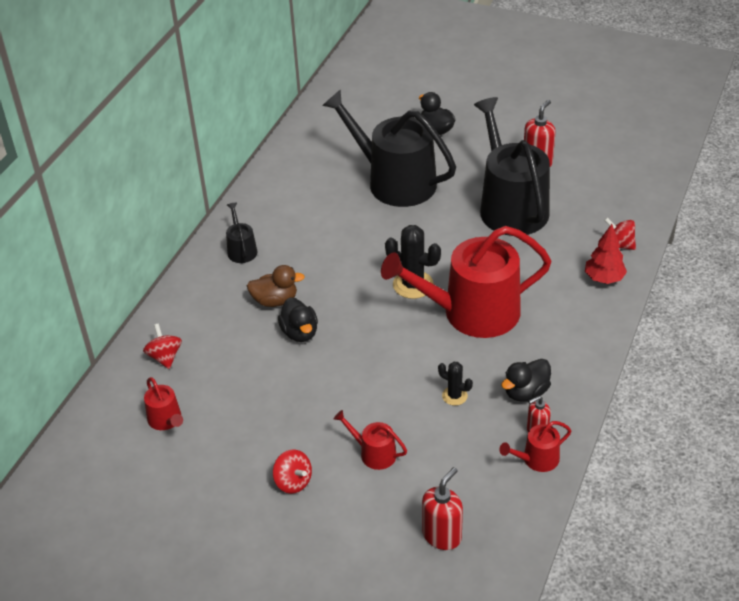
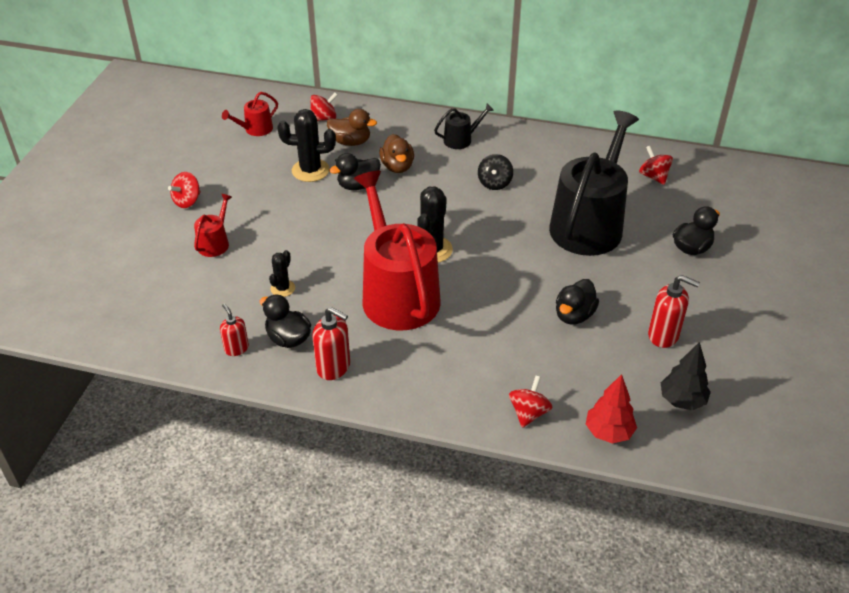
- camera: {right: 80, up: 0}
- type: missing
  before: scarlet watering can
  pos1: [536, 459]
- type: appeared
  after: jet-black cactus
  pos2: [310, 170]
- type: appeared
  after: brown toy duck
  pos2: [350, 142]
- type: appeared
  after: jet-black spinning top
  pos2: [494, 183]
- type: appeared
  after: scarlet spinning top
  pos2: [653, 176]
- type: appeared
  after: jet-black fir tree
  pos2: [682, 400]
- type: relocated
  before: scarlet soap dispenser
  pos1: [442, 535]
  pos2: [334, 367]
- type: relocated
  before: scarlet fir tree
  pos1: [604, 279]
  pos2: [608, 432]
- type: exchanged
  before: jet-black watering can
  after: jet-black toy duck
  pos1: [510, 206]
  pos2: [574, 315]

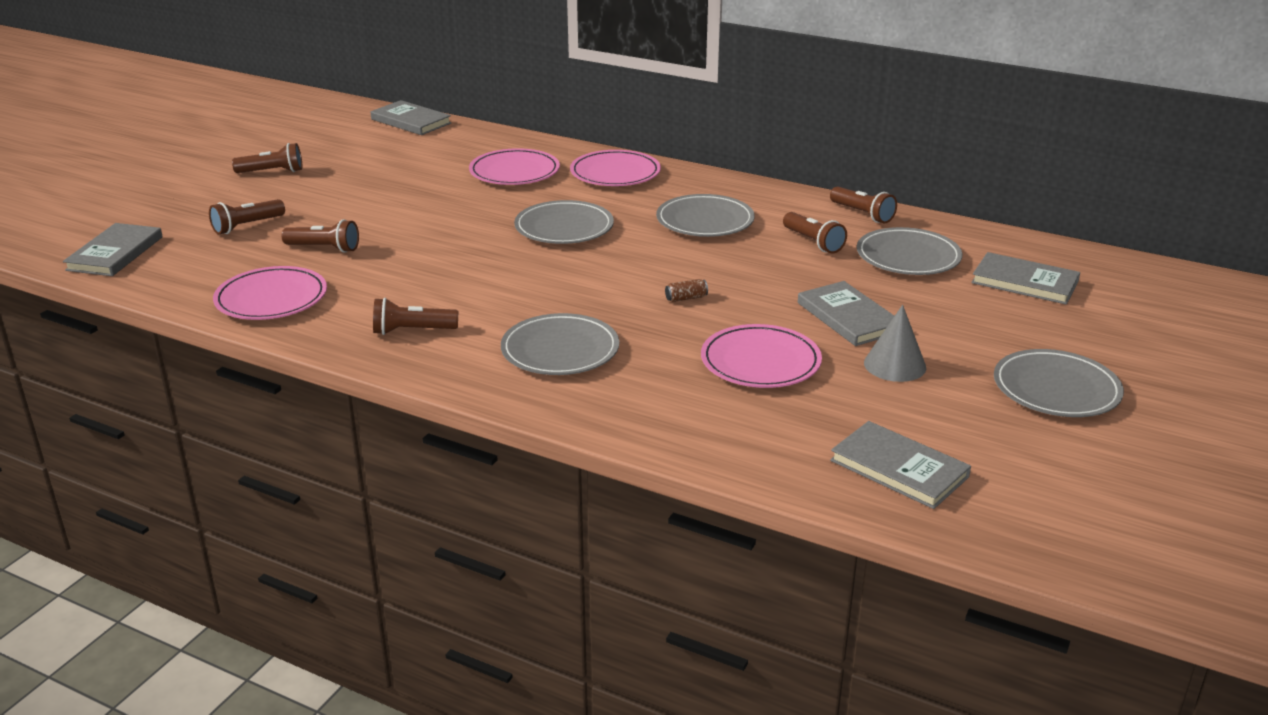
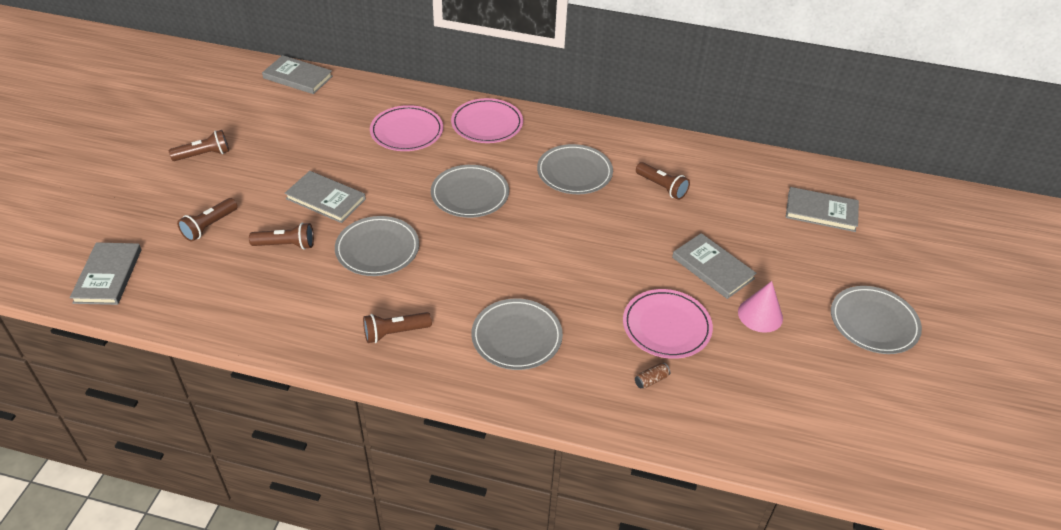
- camera: {right: -15, up: 15}
- type: missing
  before: pink plate
  pos1: [271, 298]
- type: missing
  before: brown flashlight
  pos1: [862, 214]
- type: relocated
  before: brown can
  pos1: [686, 298]
  pos2: [651, 380]
- type: relocated
  before: gray hardcover
  pos1: [899, 469]
  pos2: [325, 199]
- type: relocated
  before: gray plate
  pos1: [908, 257]
  pos2: [377, 249]
- type: colour
  before: gray cone shape
  after: pink cone shape
  pos1: [895, 365]
  pos2: [760, 315]

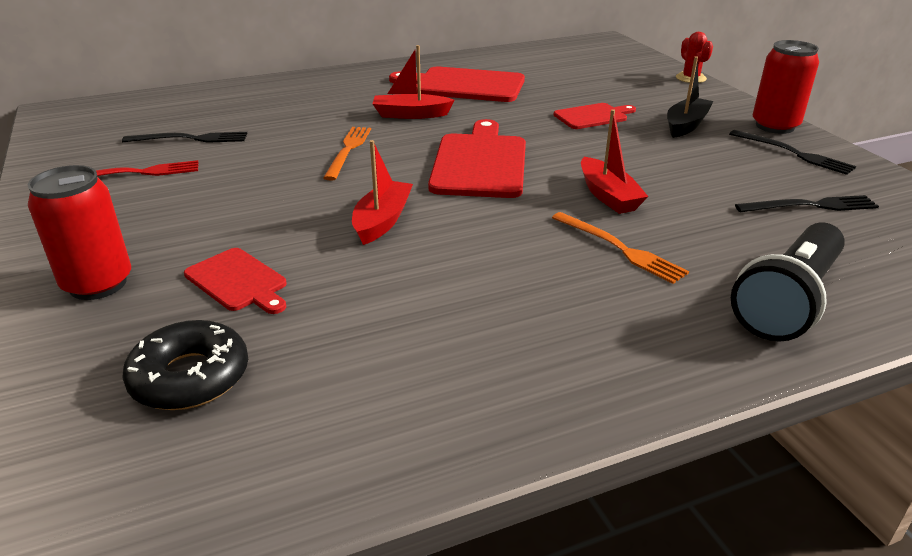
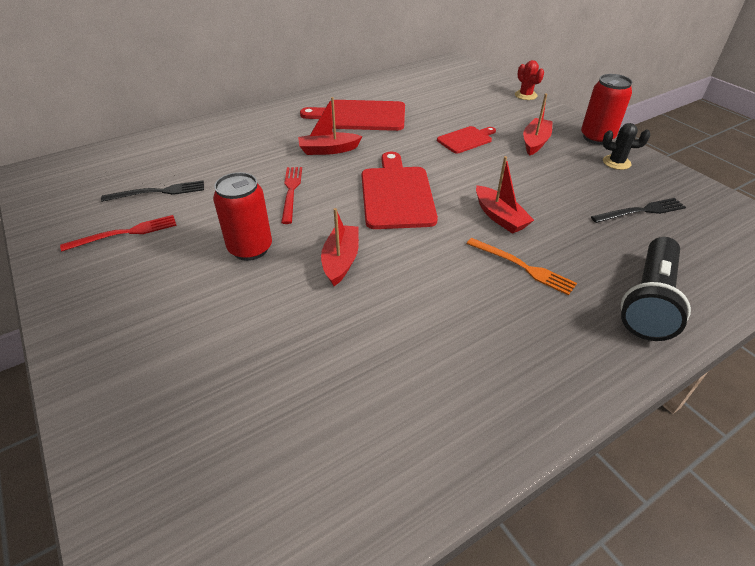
- camera: {right: -10, up: 10}
- type: missing
  before: jet-black glazed donut
  pos1: [190, 377]
- type: missing
  before: scarlet cutting board
  pos1: [238, 281]
- type: relocated
  before: scarlet can
  pos1: [98, 284]
  pos2: [250, 249]
- type: exchanged
  before: jet-black table fork
  after: jet-black cactus
  pos1: [793, 153]
  pos2: [616, 162]
- type: colour
  before: orange-coloured table fork
  after: scarlet table fork
  pos1: [348, 150]
  pos2: [291, 192]
- type: colour
  before: jet-black toy boat
  after: scarlet toy boat
  pos1: [686, 125]
  pos2: [535, 142]

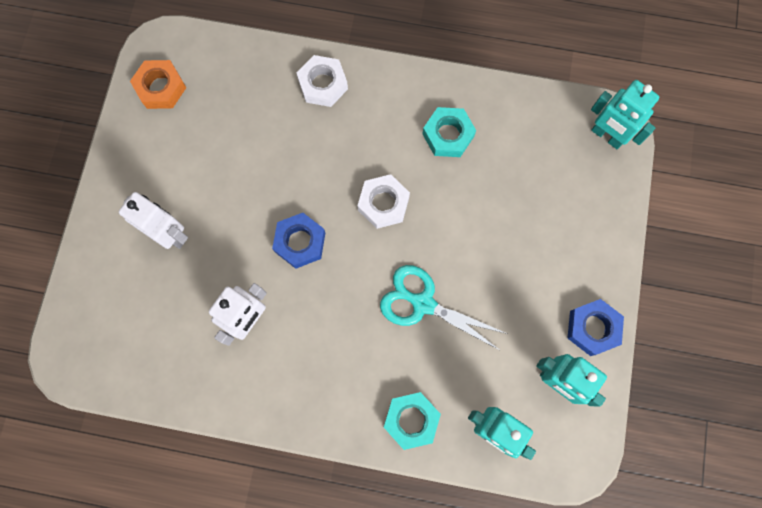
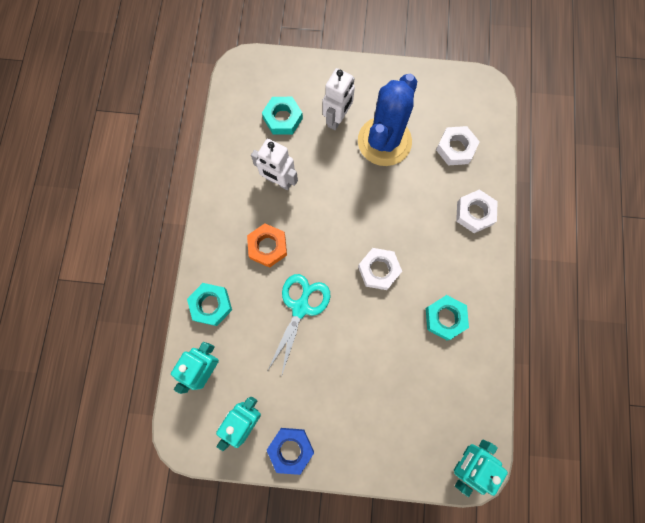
- camera: {right: 85, up: 0}
- type: missing
  before: cobalt hex nut
  pos1: [300, 242]
- type: appeared
  after: turquoise hex nut
  pos2: [282, 118]
- type: appeared
  after: cobalt cactus
  pos2: [384, 141]
- type: appeared
  after: pure white hex nut
  pos2: [455, 148]
- type: relocated
  before: orange-coloured hex nut
  pos1: [161, 88]
  pos2: [267, 247]

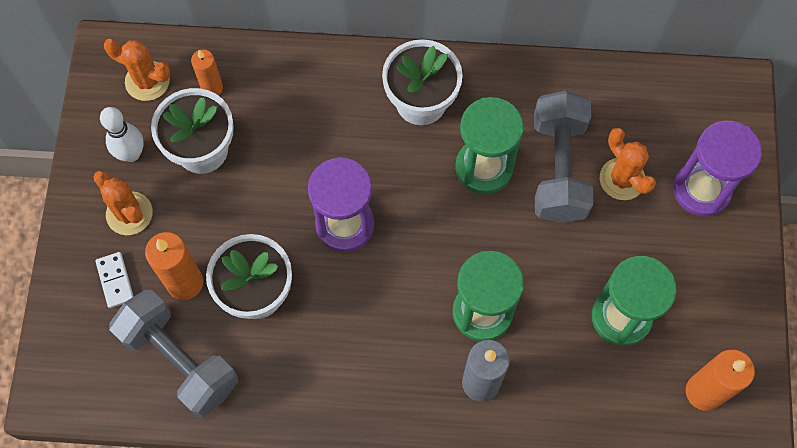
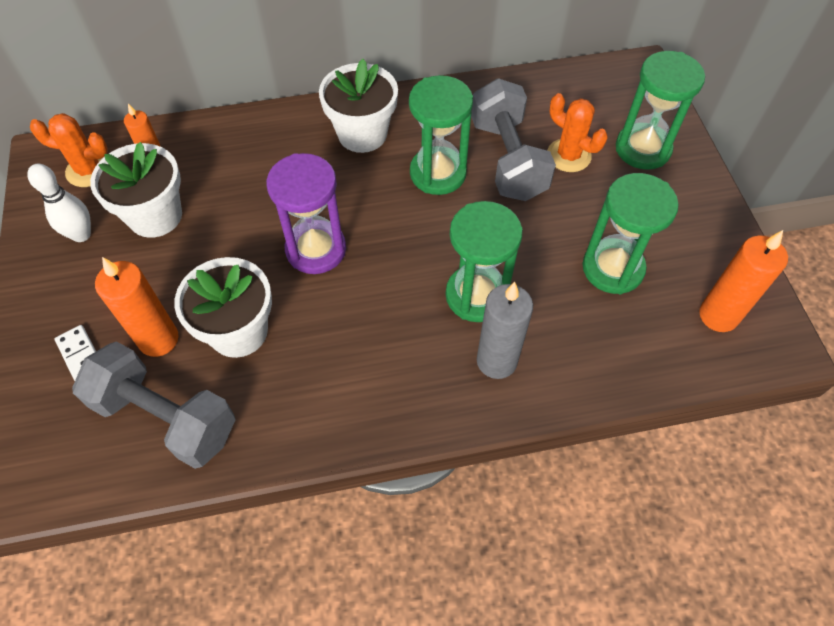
- camera: {right: -15, up: -10}
- type: missing
  before: orange-coloured cactus
  pos1: [129, 213]
- type: colour
  before: violet hourglass
  after: green hourglass
  pos1: [701, 190]
  pos2: [642, 149]

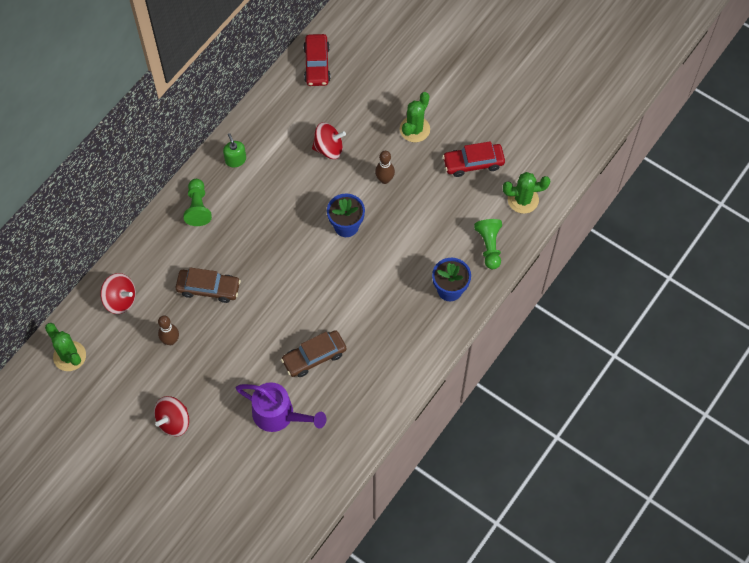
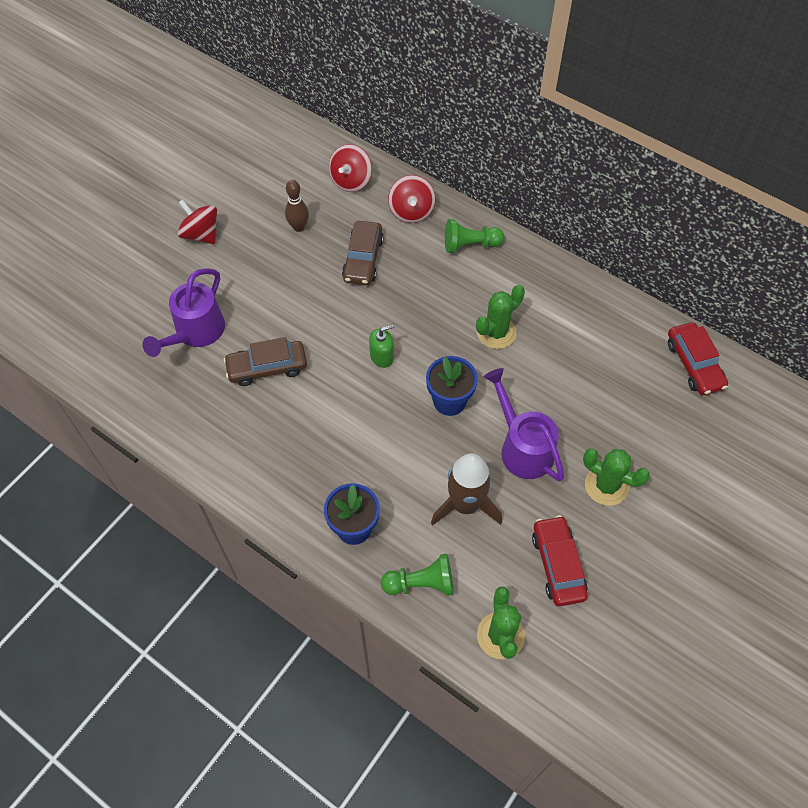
- camera: {right: 90, up: -5}
- type: appeared
  after: brown spaceship
  pos2: [465, 505]
- type: relocated
  before: green cactus
  pos1: [69, 356]
  pos2: [496, 332]
- type: relocated
  before: green soap dispenser
  pos1: [235, 160]
  pos2: [382, 356]
- type: relocated
  before: scarlet spinning top
  pos1: [329, 148]
  pos2: [411, 211]
- type: exchanged
  before: brown bowling pin
  after: violet watering can
  pos1: [384, 179]
  pos2: [522, 447]
- type: spun
  before: brown automobile
  pos1: [314, 357]
  pos2: [267, 367]
  turn: -75
- type: spun
  before: scarlet automobile
  pos1: [317, 64]
  pos2: [694, 364]
  turn: -105

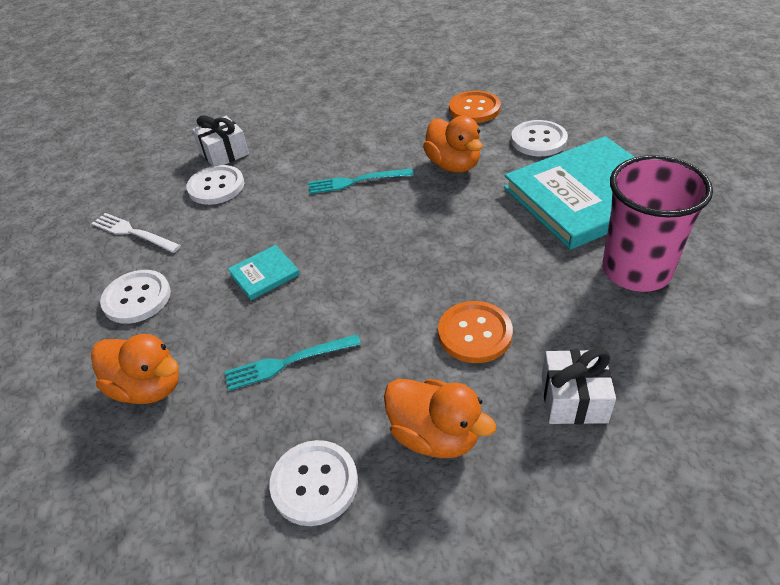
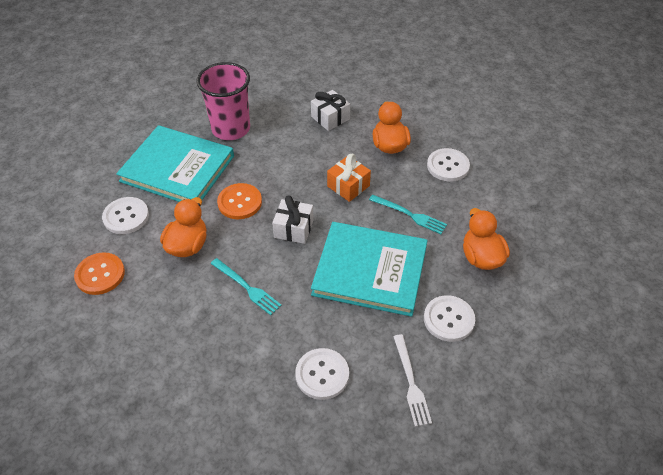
- camera: {right: -135, up: 5}
- type: appeared
  after: orange-coloured gift
  pos2: [348, 186]
- type: relocated
  before: pure white gift
  pos1: [224, 153]
  pos2: [293, 229]
- type: relocated
  before: orange-coloured sewing button
  pos1: [475, 333]
  pos2: [240, 202]
- type: size
  before: turquoise hardcover
  pos1: [264, 274]
  pos2: [370, 270]
  scale: 2.48

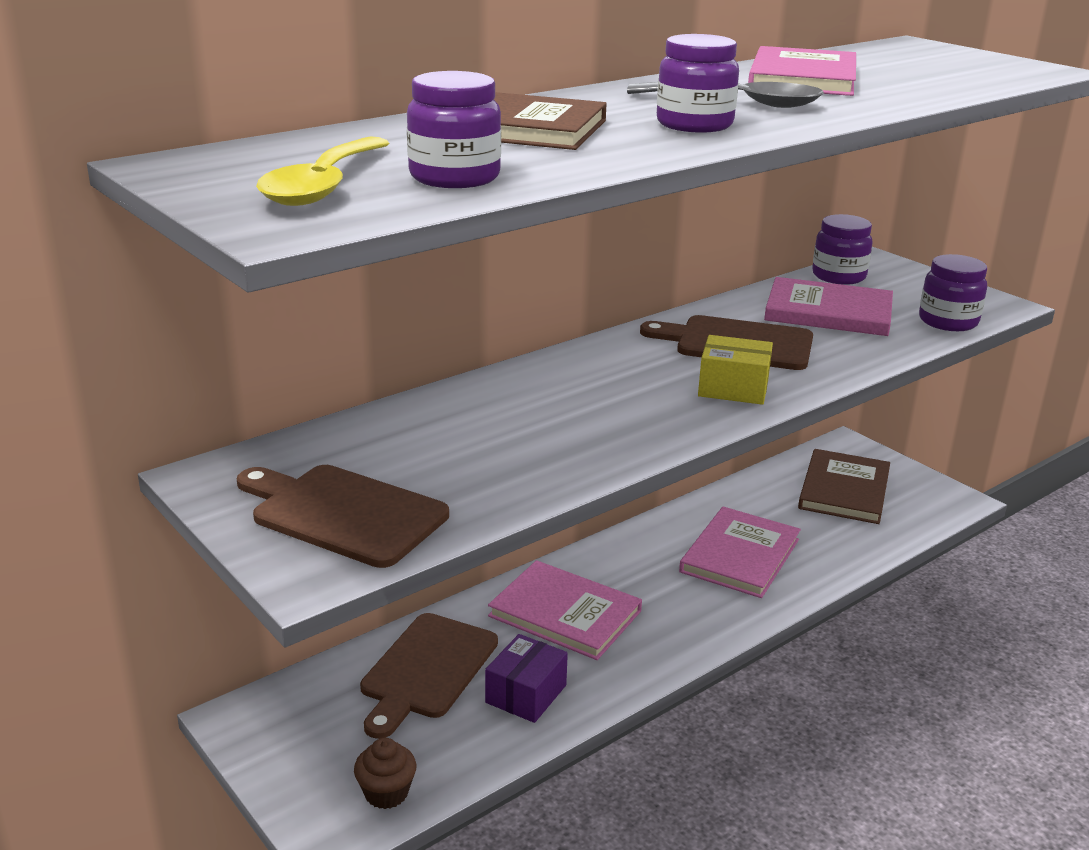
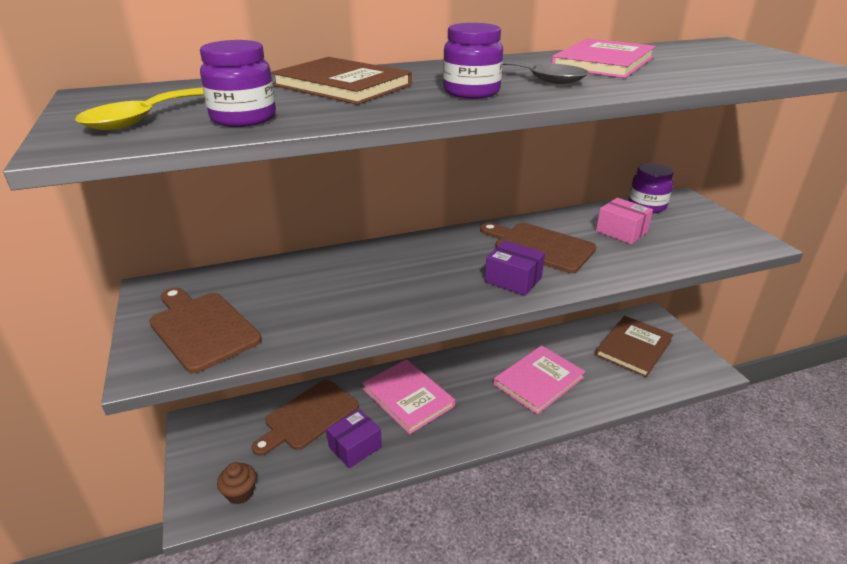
- camera: {right: 20, up: 5}
- type: missing
  before: violet jar
  pos1: [948, 321]
- type: exchanged
  before: pink hardcover
  after: pink package
  pos1: [828, 312]
  pos2: [621, 232]
- type: colour
  before: yellow package
  after: violet package
  pos1: [733, 388]
  pos2: [513, 280]

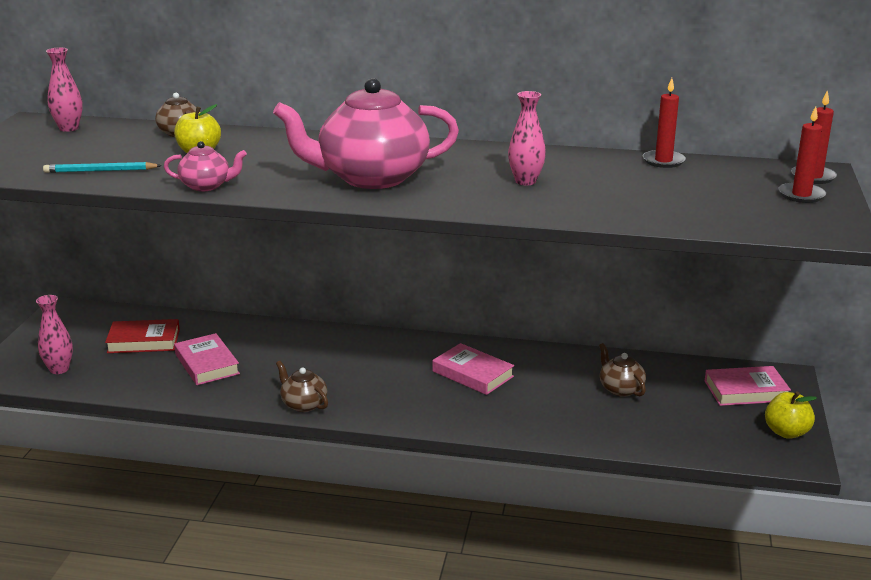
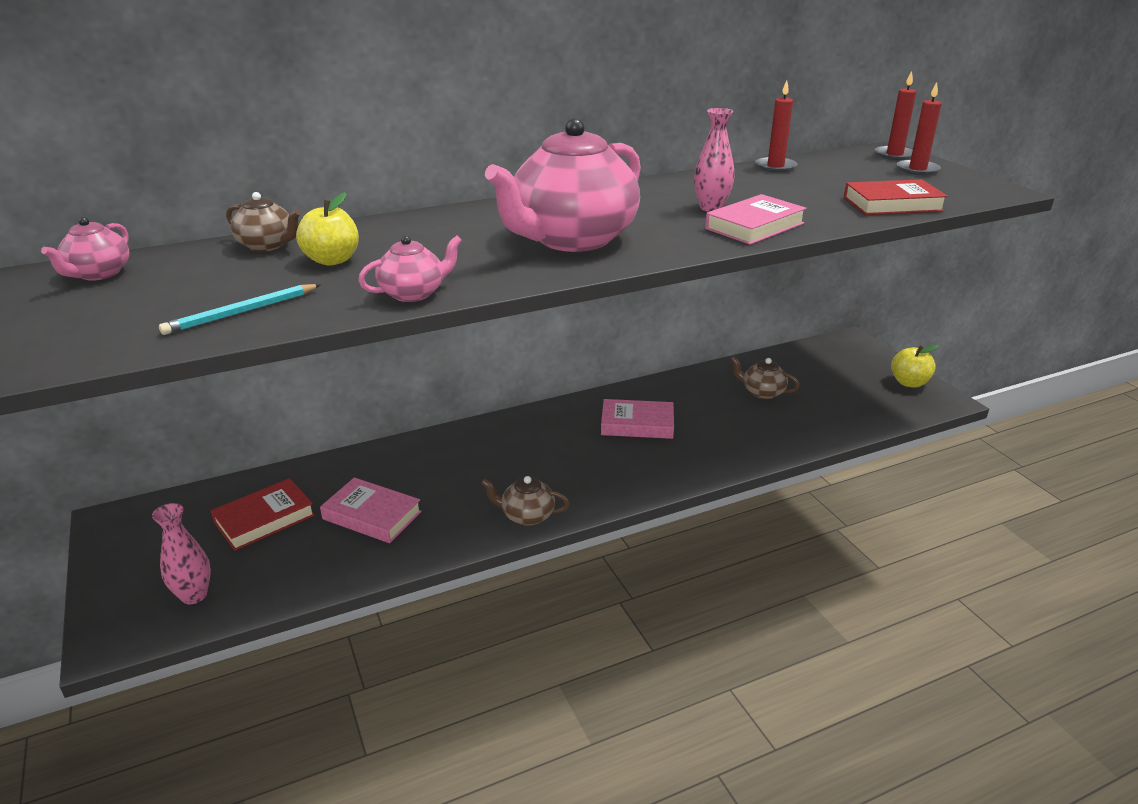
- camera: {right: -35, up: 5}
- type: appeared
  after: scarlet hardcover
  pos2: [892, 204]
- type: relocated
  before: pink hardcover
  pos1: [746, 391]
  pos2: [754, 226]
- type: exchanged
  before: pink vase
  after: pink china teapot
  pos1: [69, 128]
  pos2: [98, 274]

